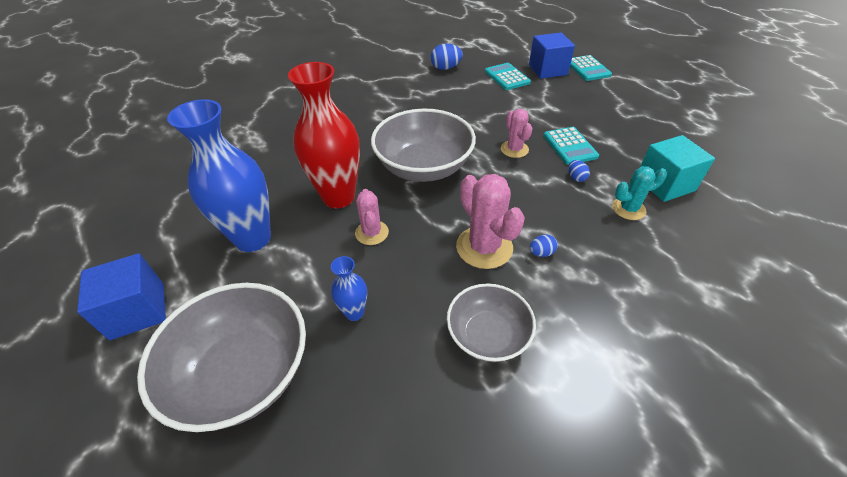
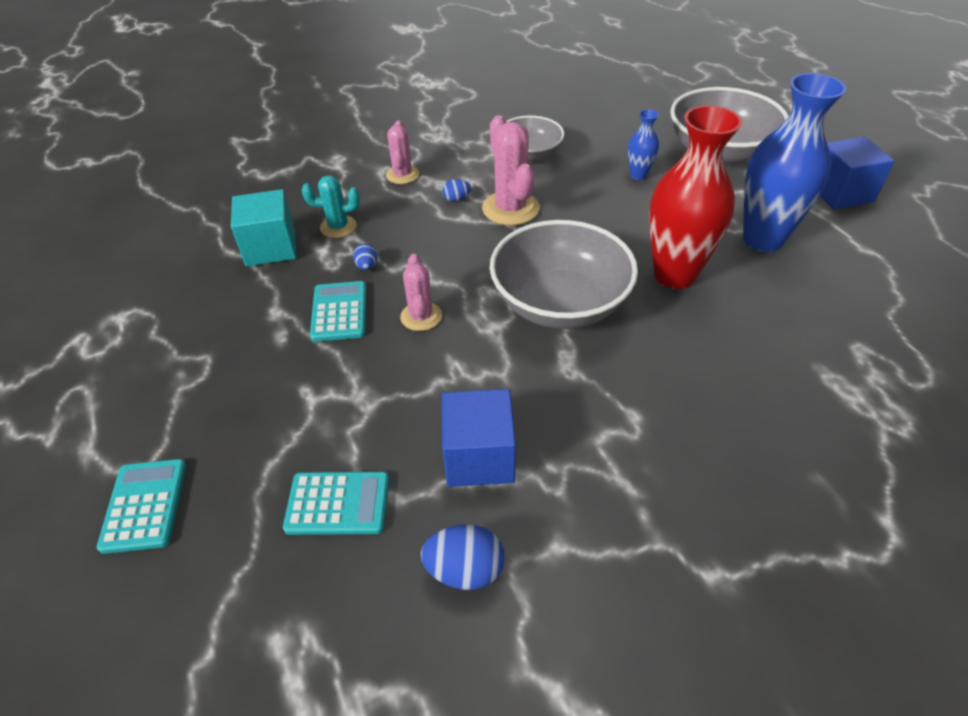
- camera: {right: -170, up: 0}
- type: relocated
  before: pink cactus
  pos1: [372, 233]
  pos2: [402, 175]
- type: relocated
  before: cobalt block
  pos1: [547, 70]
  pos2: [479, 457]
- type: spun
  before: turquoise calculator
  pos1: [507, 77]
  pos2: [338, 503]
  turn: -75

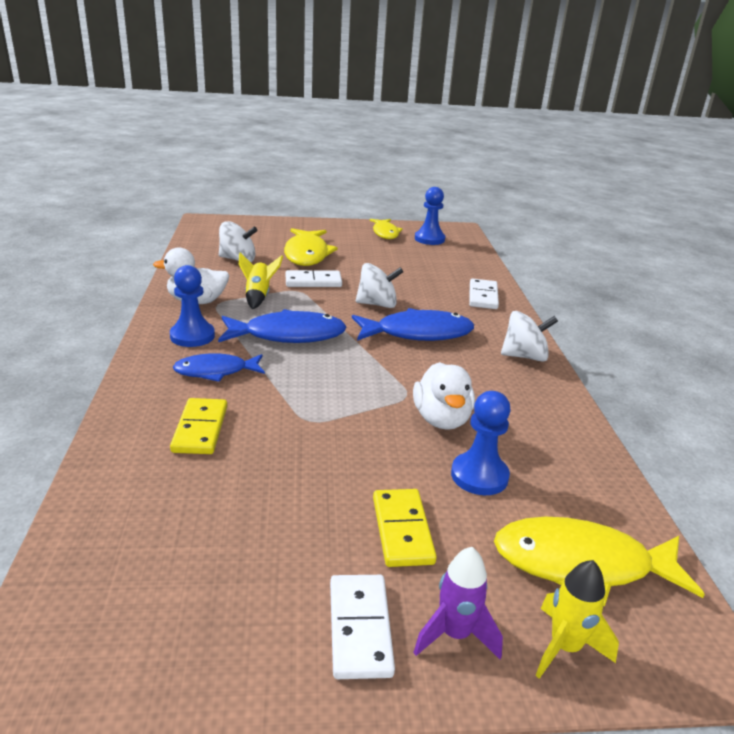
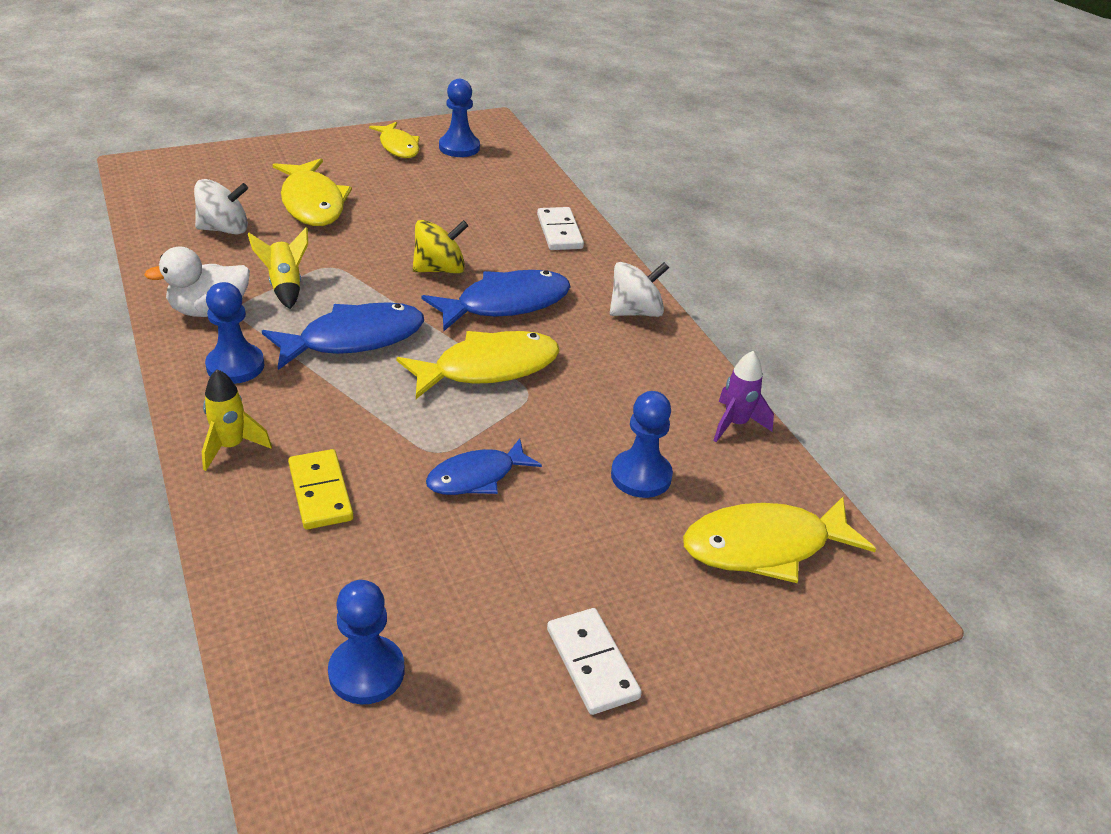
- camera: {right: -20, up: 10}
- type: missing
  before: pure white domino piece
  pos1: [313, 282]
- type: missing
  before: yellow domino piece
  pos1: [402, 530]
- type: missing
  before: pure white toy duck
  pos1: [441, 419]
- type: appeared
  after: cobalt chess pawn
  pos2: [366, 672]
- type: appeared
  after: yellow toy fish
  pos2: [488, 368]
- type: relocated
  before: cobalt toy fish
  pos1: [216, 371]
  pos2: [477, 477]
- type: relocated
  before: violet spaceship
  pos1: [455, 634]
  pos2: [735, 424]
- type: relocated
  before: yellow spaceship
  pos1: [564, 647]
  pos2: [231, 447]
- type: colour
  before: pure white spinning top
  after: yellow spinning top
  pos1: [377, 304]
  pos2: [440, 269]

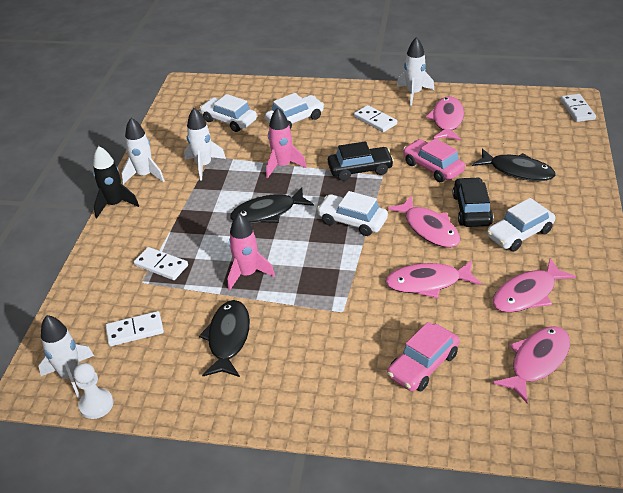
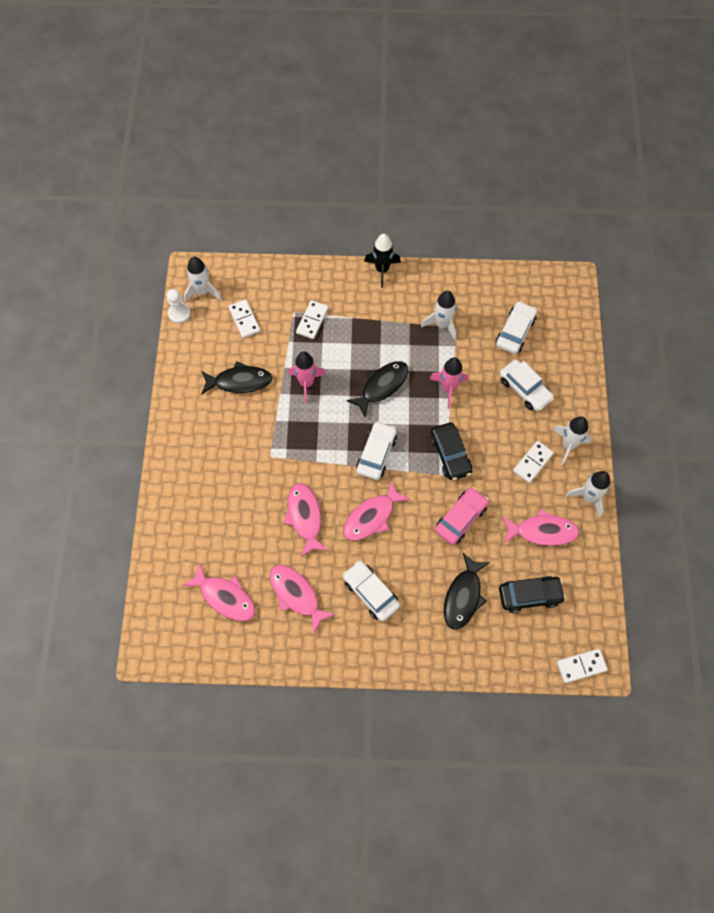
- camera: {right: 80, up: 25}
- type: missing
  before: pink automobile
  pos1: [423, 365]
- type: relocated
  before: pure white spaceship
  pos1: [145, 175]
  pos2: [568, 445]
- type: relocated
  before: jet-black automobile
  pos1: [471, 210]
  pos2: [529, 595]
- type: spun
  before: jet-black toy fish
  pos1: [267, 212]
  pos2: [382, 386]
  turn: 75

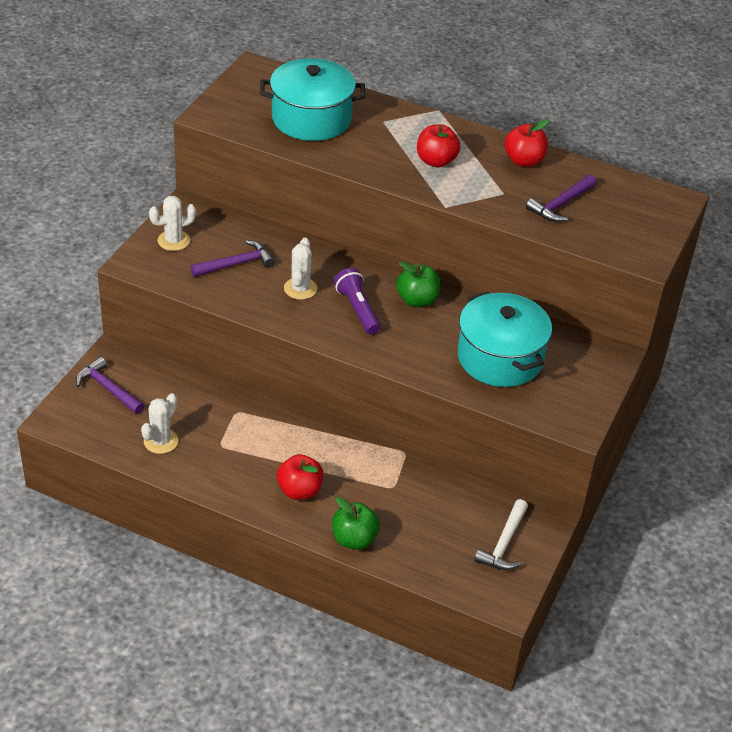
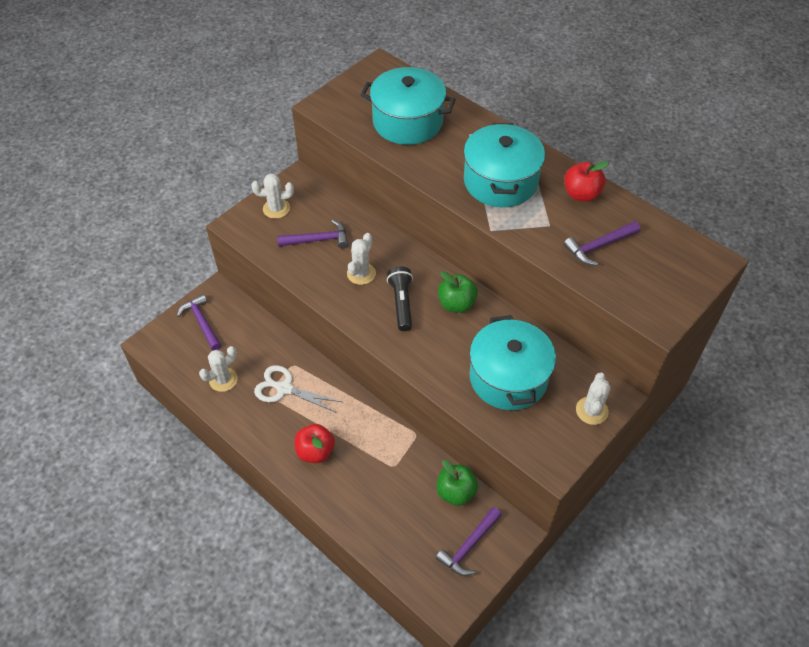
- camera: {right: 20, up: 10}
- type: appeared
  after: pure white scissors
  pos2: [284, 388]
- type: appeared
  after: pure white cactus
  pos2: [591, 411]
- type: relocated
  before: green toy apple
  pos1: [354, 539]
  pos2: [456, 492]
- type: exchanged
  before: scarlet toy apple
  after: turquoise cooking pot
  pos1: [436, 161]
  pos2: [500, 181]
- type: colour
  before: violet flashlight
  after: jet-black flashlight
  pos1: [357, 309]
  pos2: [401, 303]
- type: colour
  before: pure white claw hammer
  after: violet claw hammer
  pos1: [504, 544]
  pos2: [469, 546]

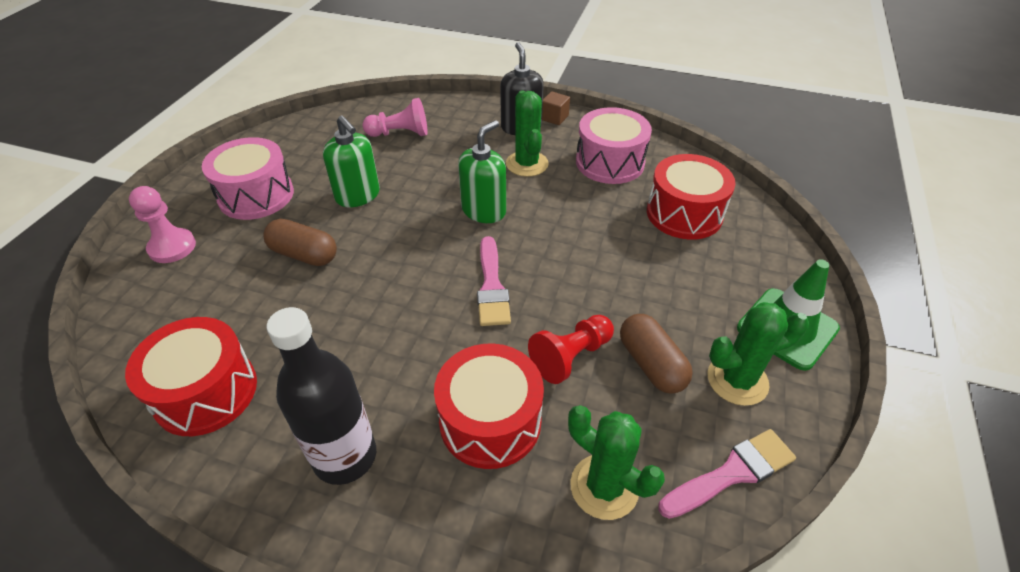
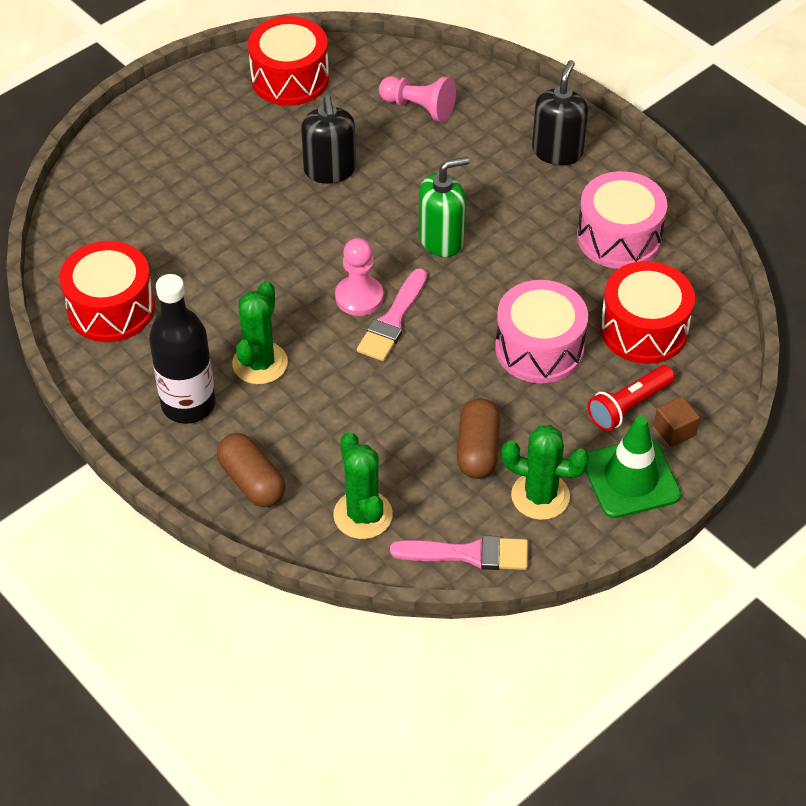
- camera: {right: 30, up: 5}
- type: missing
  before: scarlet chess pawn
  pos1: [571, 356]
- type: appeared
  after: scarlet flashlight
  pos2: [628, 406]
- type: relocated
  before: pink chess pawn
  pos1: [172, 247]
  pos2: [359, 297]
- type: relocated
  before: pink drum
  pos1: [256, 195]
  pos2: [539, 348]
- type: relocated
  before: brown capsule
  pos1: [304, 254]
  pos2: [252, 481]
- type: relocated
  before: scarlet drum
  pos1: [490, 421]
  pos2: [290, 78]
- type: relocated
  before: green cactus
  pos1: [527, 164]
  pos2: [260, 363]
- type: relocated
  before: brown block
  pos1: [554, 118]
  pos2: [674, 431]
- type: colour
  before: green soap dispenser
  after: jet-black soap dispenser
  pos1: [358, 195]
  pos2: [330, 170]

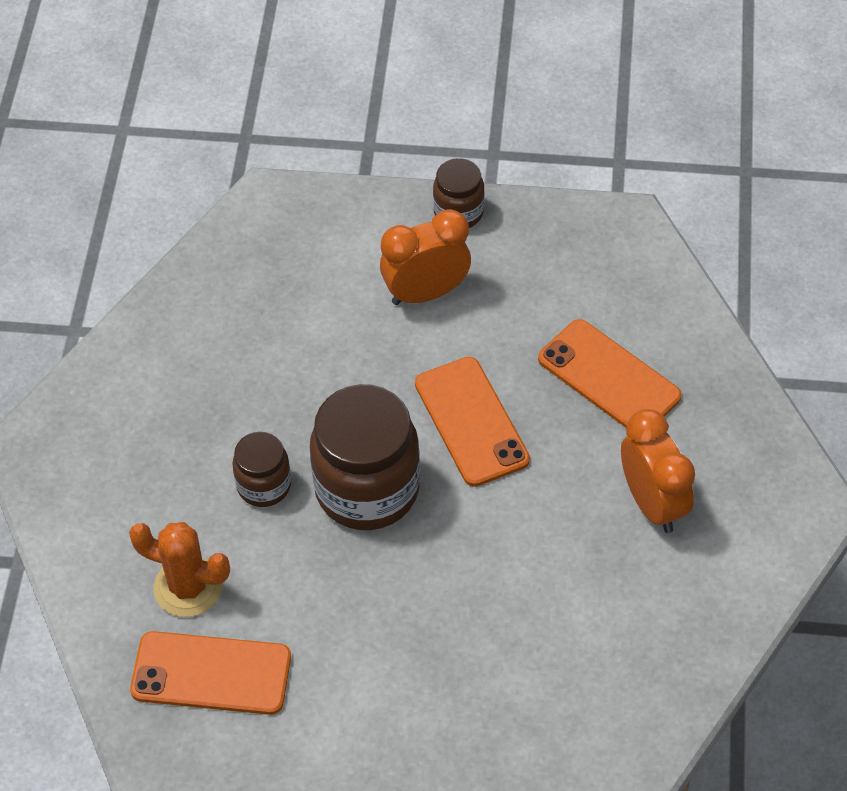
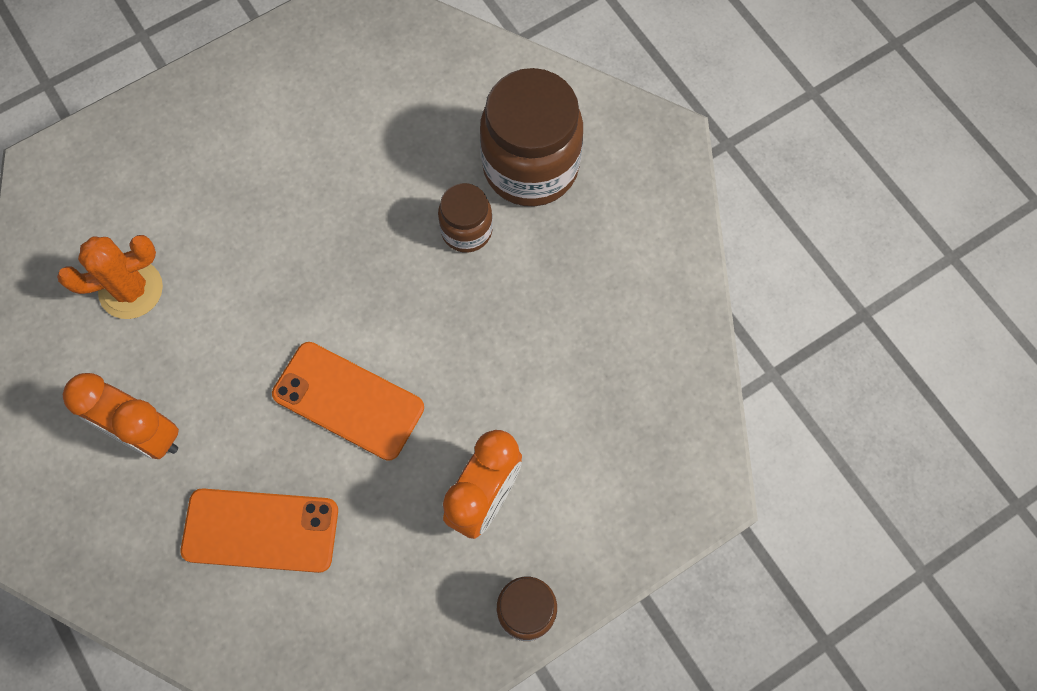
- camera: {right: 140, up: 15}
- type: missing
  before: orange-coloured smartphone
  pos1: [211, 673]
- type: relocated
  before: orange-coloured cactus
  pos1: [188, 587]
  pos2: [131, 289]
- type: relocated
  before: brown jar
  pos1: [367, 489]
  pos2: [530, 167]

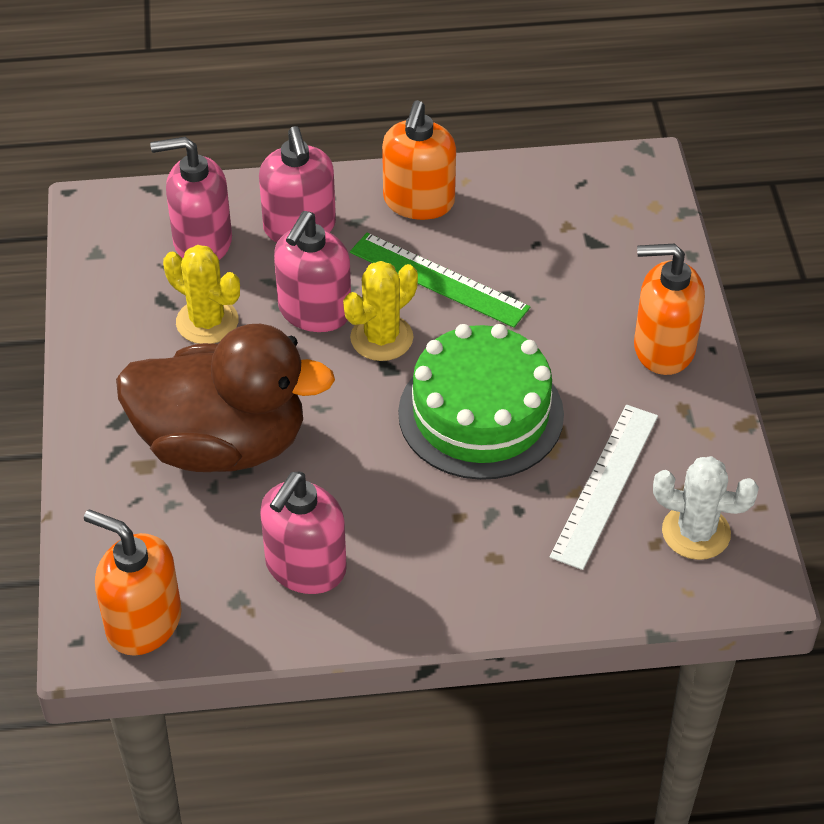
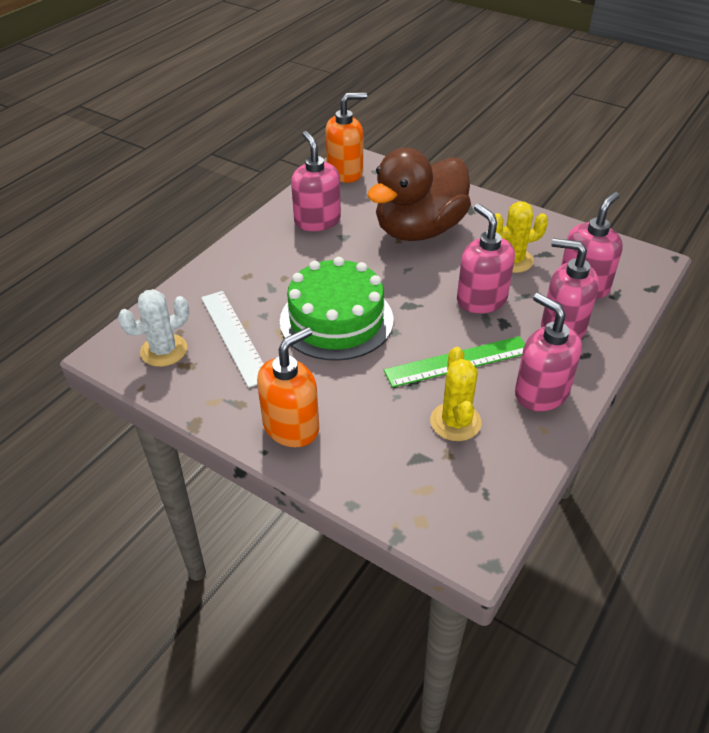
- camera: {right: 130, up: -5}
- type: relocated
  before: yellow cactus
  pos1: [381, 338]
  pos2: [455, 422]
- type: colour
  before: orange-coloured soap dispenser
  after: pink soap dispenser
  pos1: [418, 202]
  pos2: [541, 393]

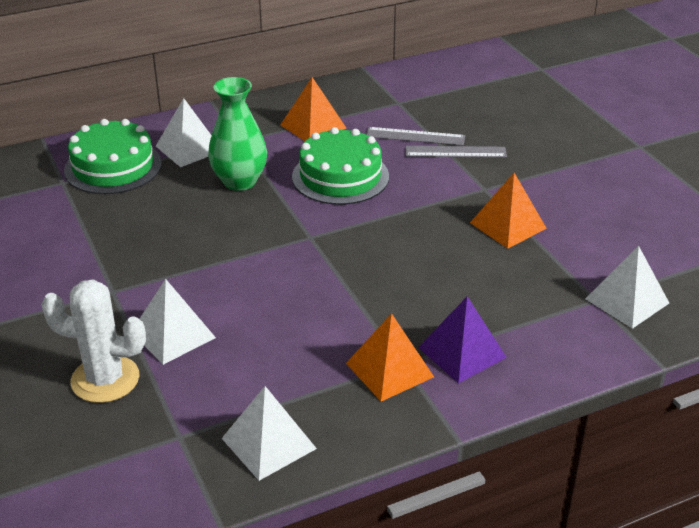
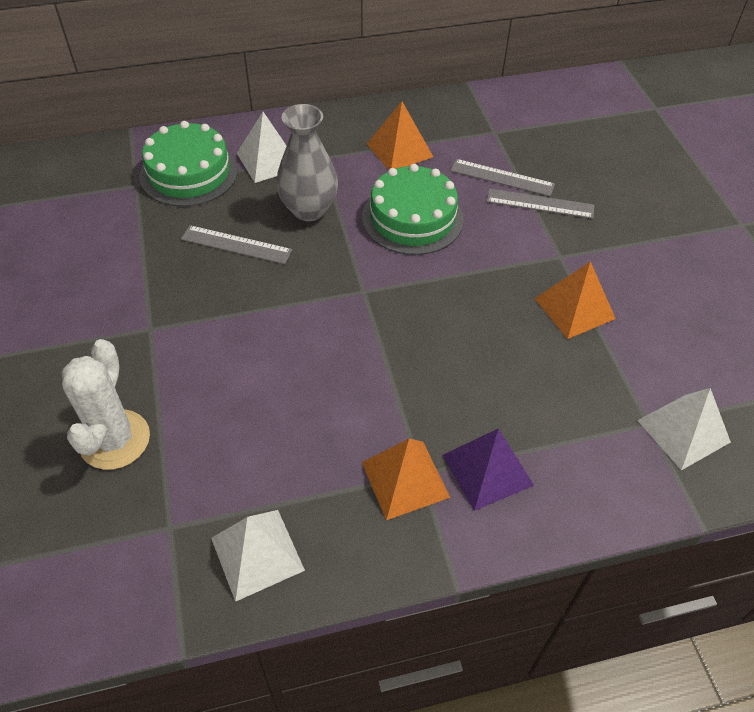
- camera: {right: 10, up: 15}
- type: missing
  before: pure white pyramid
  pos1: [173, 335]
- type: appeared
  after: gray measuring stick
  pos2: [236, 245]
- type: colour
  before: green vase
  after: gray vase
  pos1: [239, 181]
  pos2: [309, 209]
- type: spun
  before: pure white cactus
  pos1: [105, 379]
  pos2: [115, 440]
  turn: 75

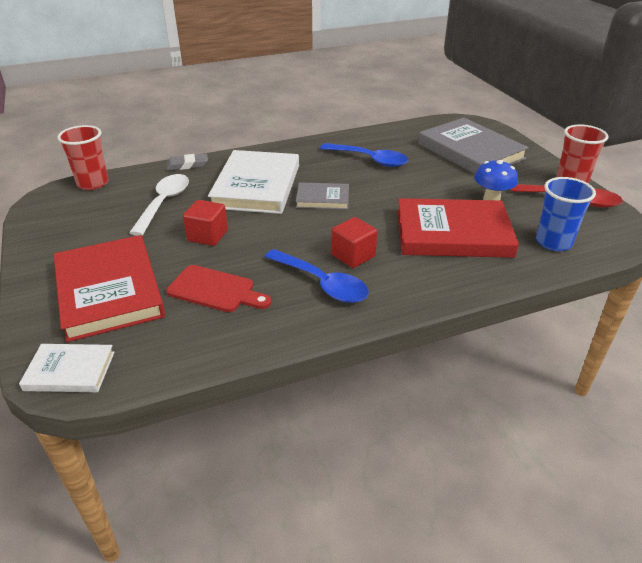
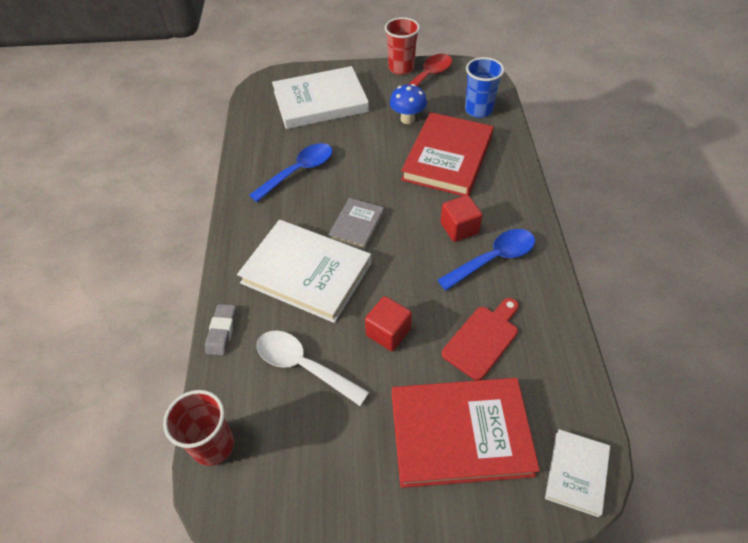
- camera: {right: -70, up: 15}
- type: colour
  before: gray hardcover
  after: pure white hardcover
  pos1: [470, 151]
  pos2: [320, 102]

